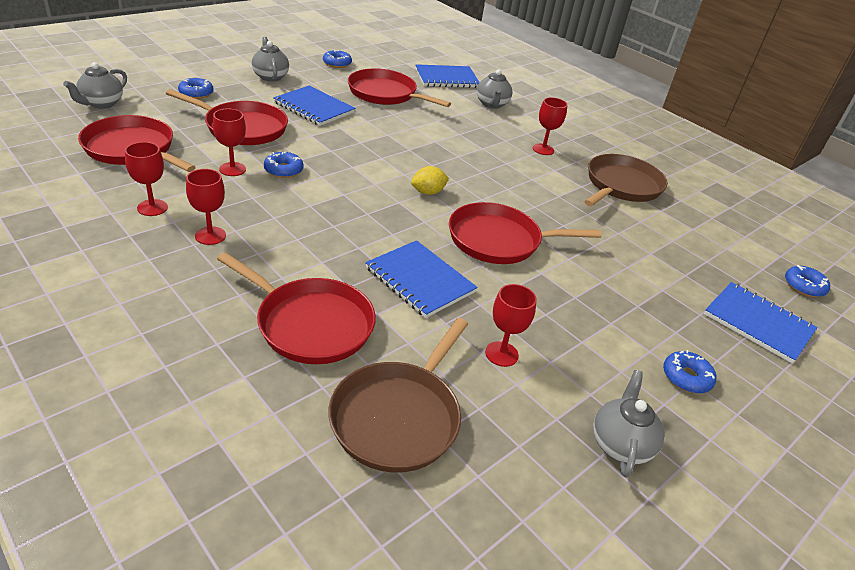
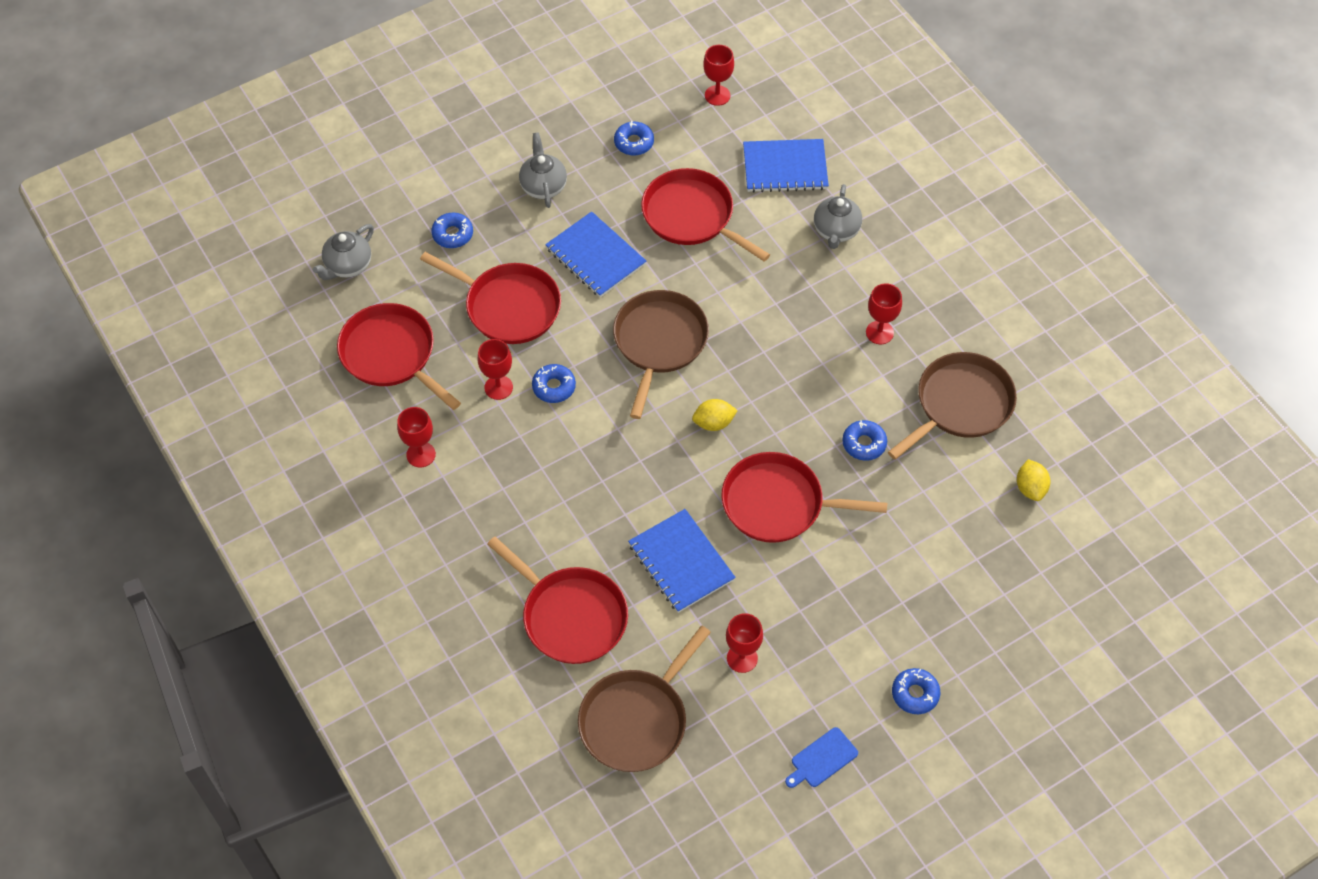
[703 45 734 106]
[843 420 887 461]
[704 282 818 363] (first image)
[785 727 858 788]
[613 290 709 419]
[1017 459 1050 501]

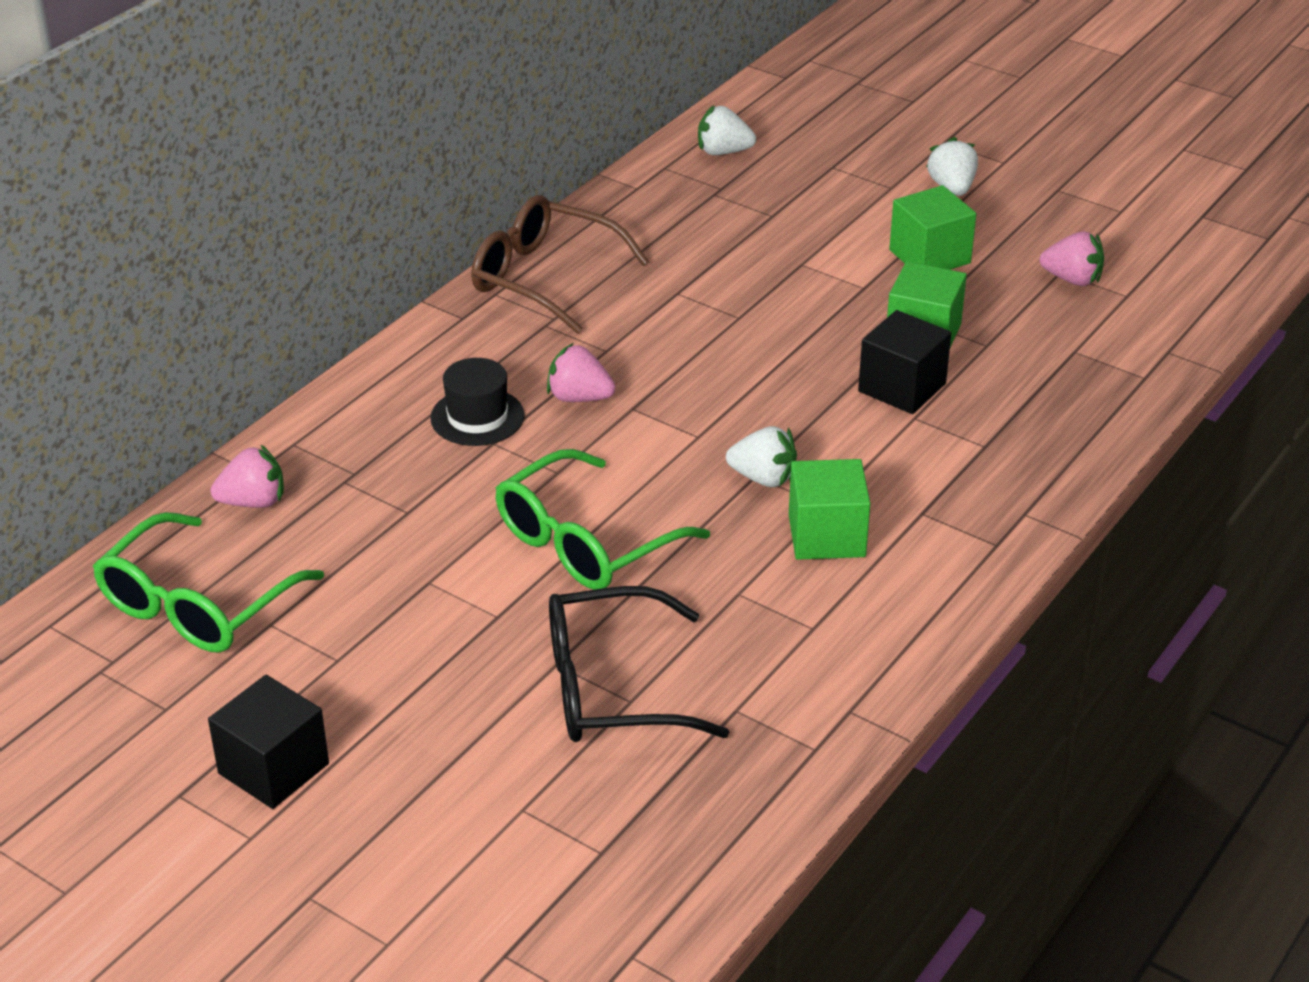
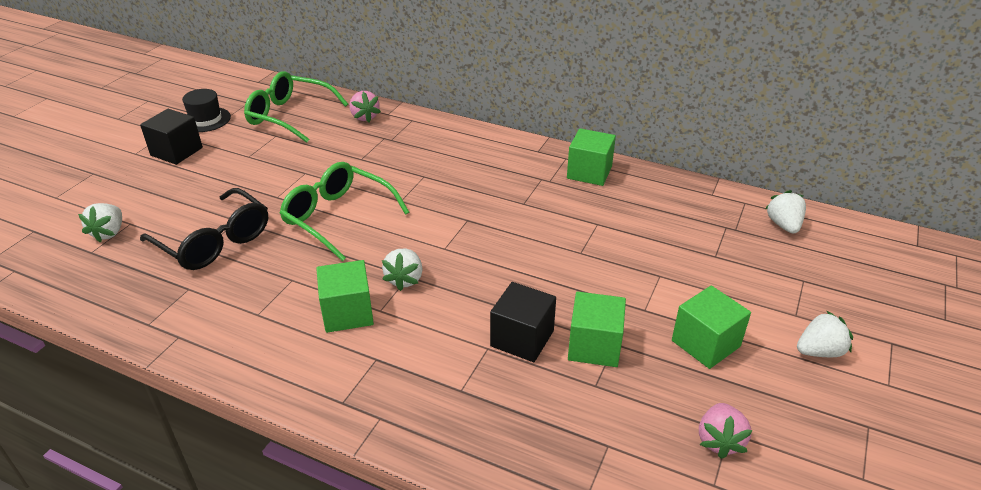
[567 128 616 186]
[547 343 615 402] (first image)
[182 89 231 132]
[140 188 268 270]
[78 203 122 243]

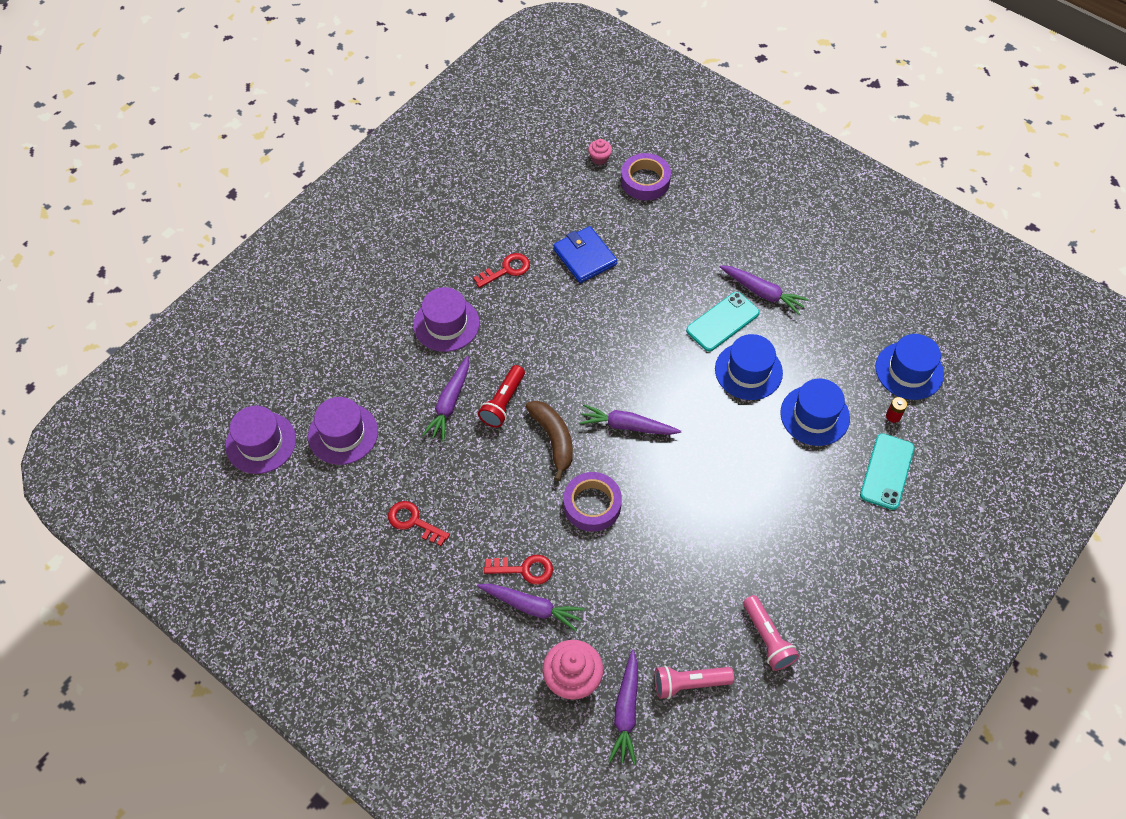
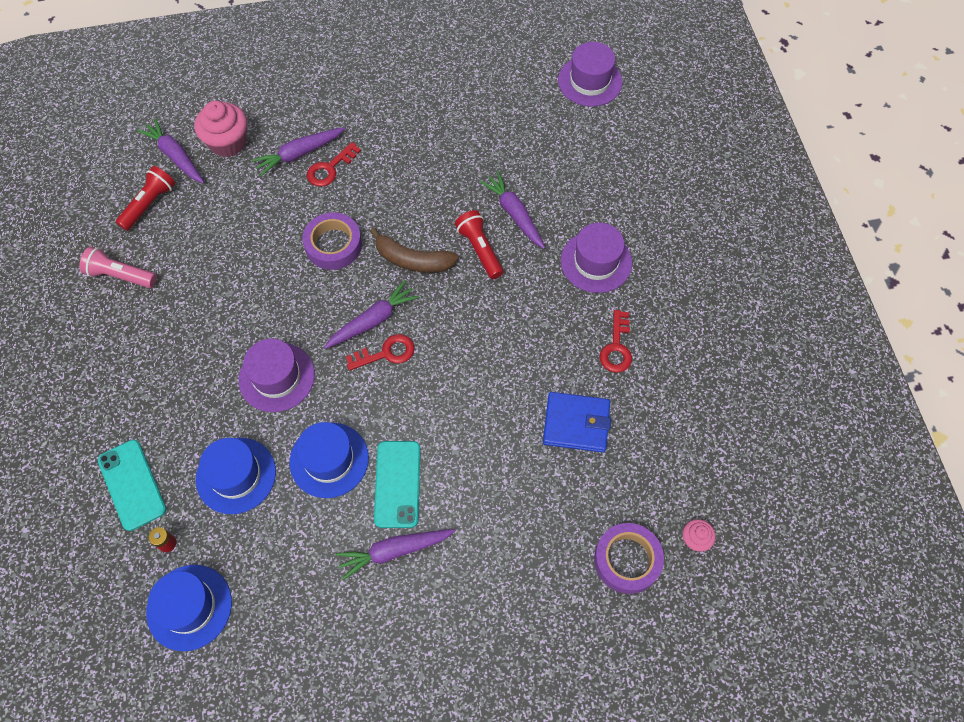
[239 339 315 412]
[346 334 415 371]
[116 166 175 231]

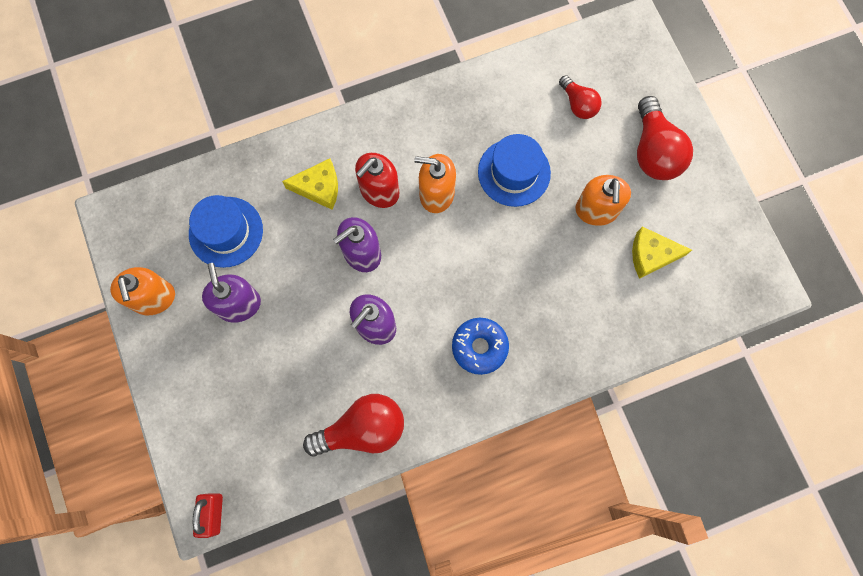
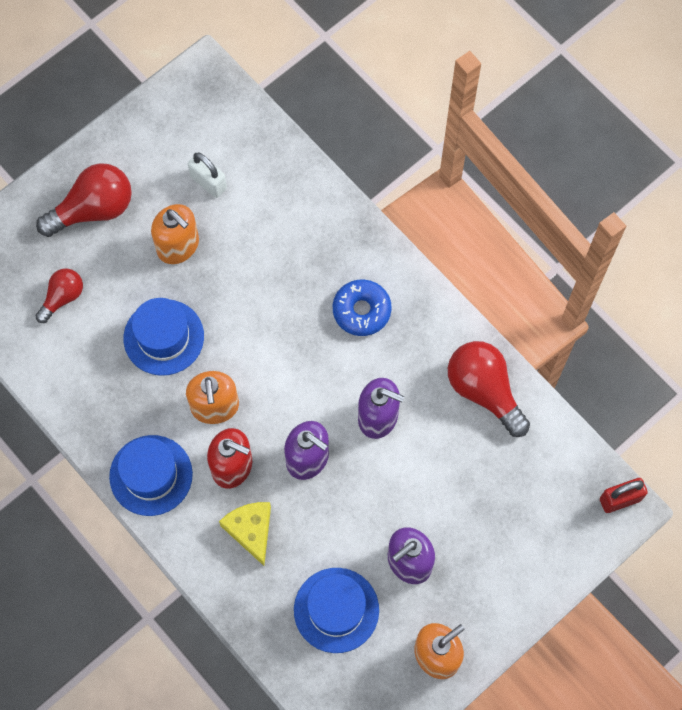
[151 204 199 264]
[188 153 227 198]
[109 435 193 516]

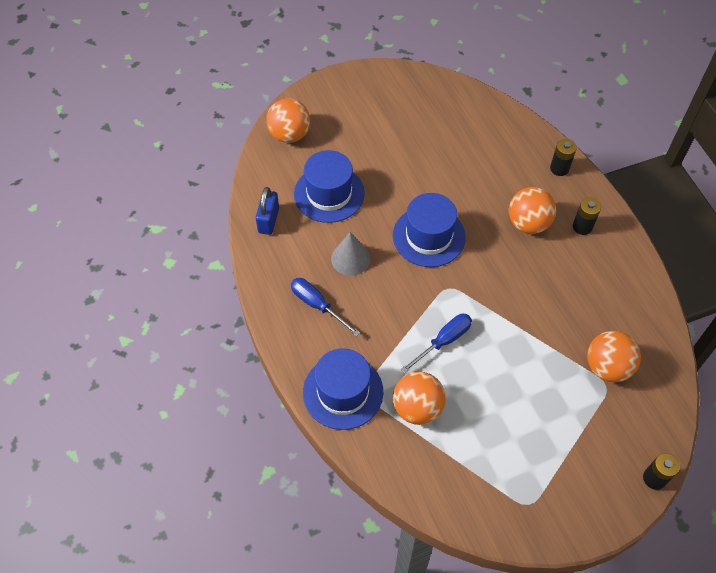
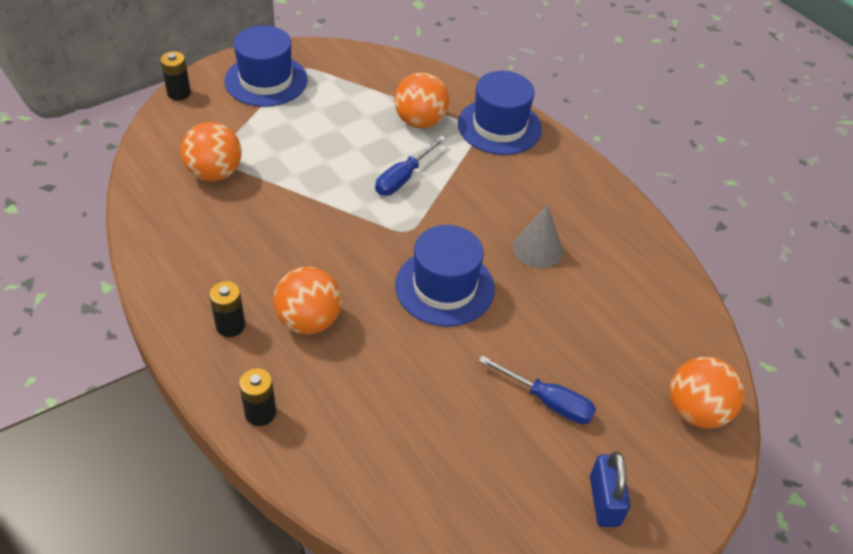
[225 25 307 107]
[590 452 630 527]
[479 355 596 424]

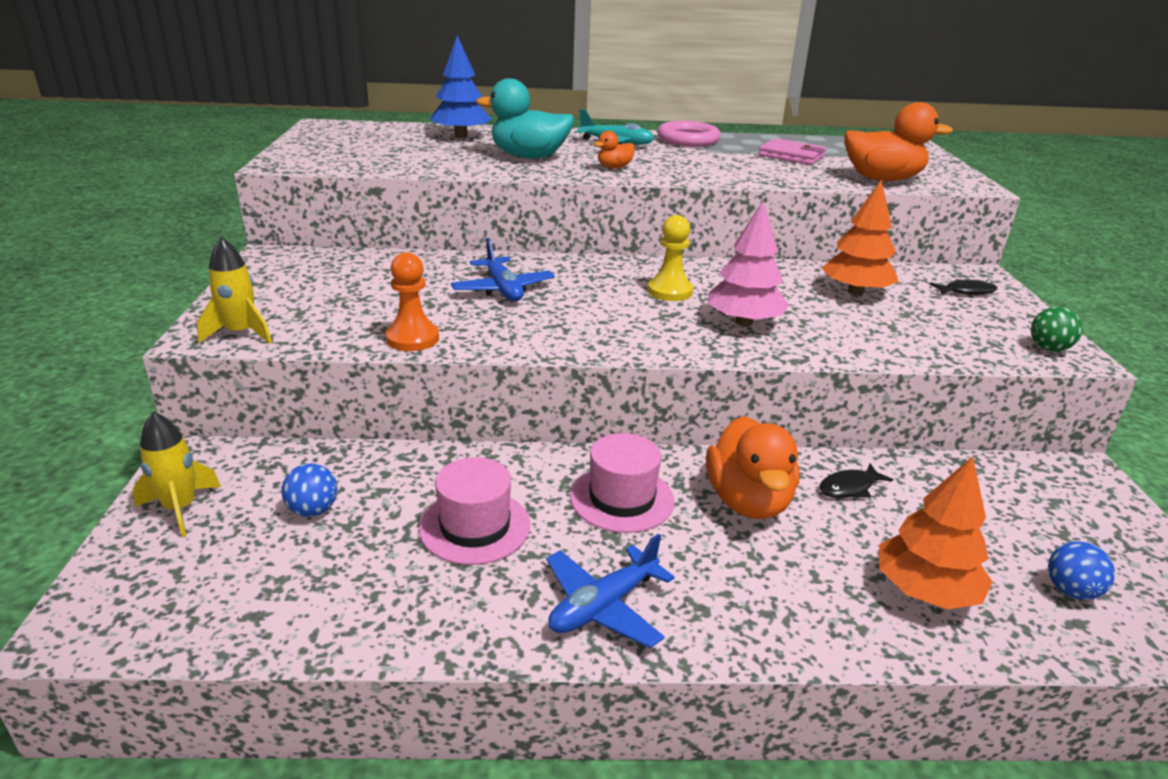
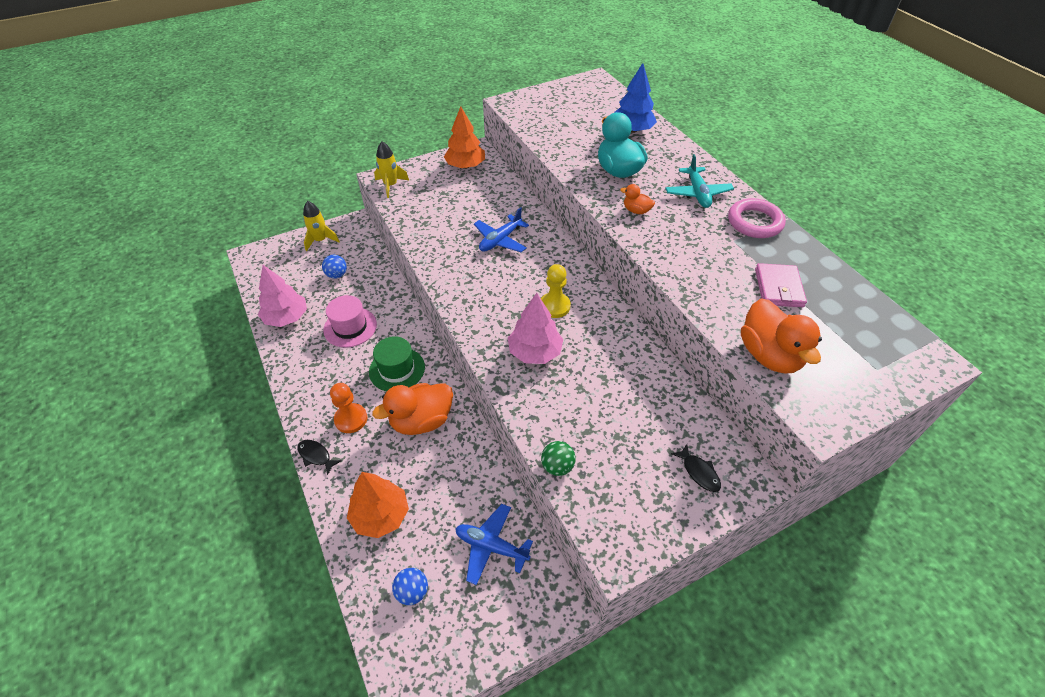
[444 106 485 169]
[330 383 367 433]
[541 441 576 476]
[369 337 425 391]
[297 440 342 475]
[455 504 533 585]
[258 265 307 327]

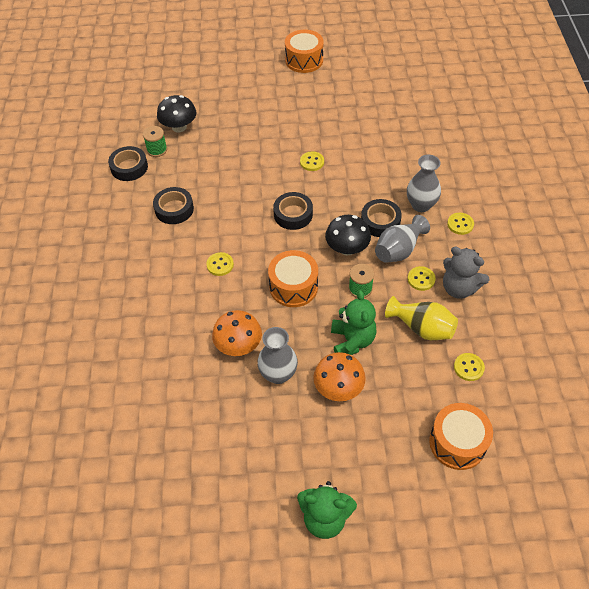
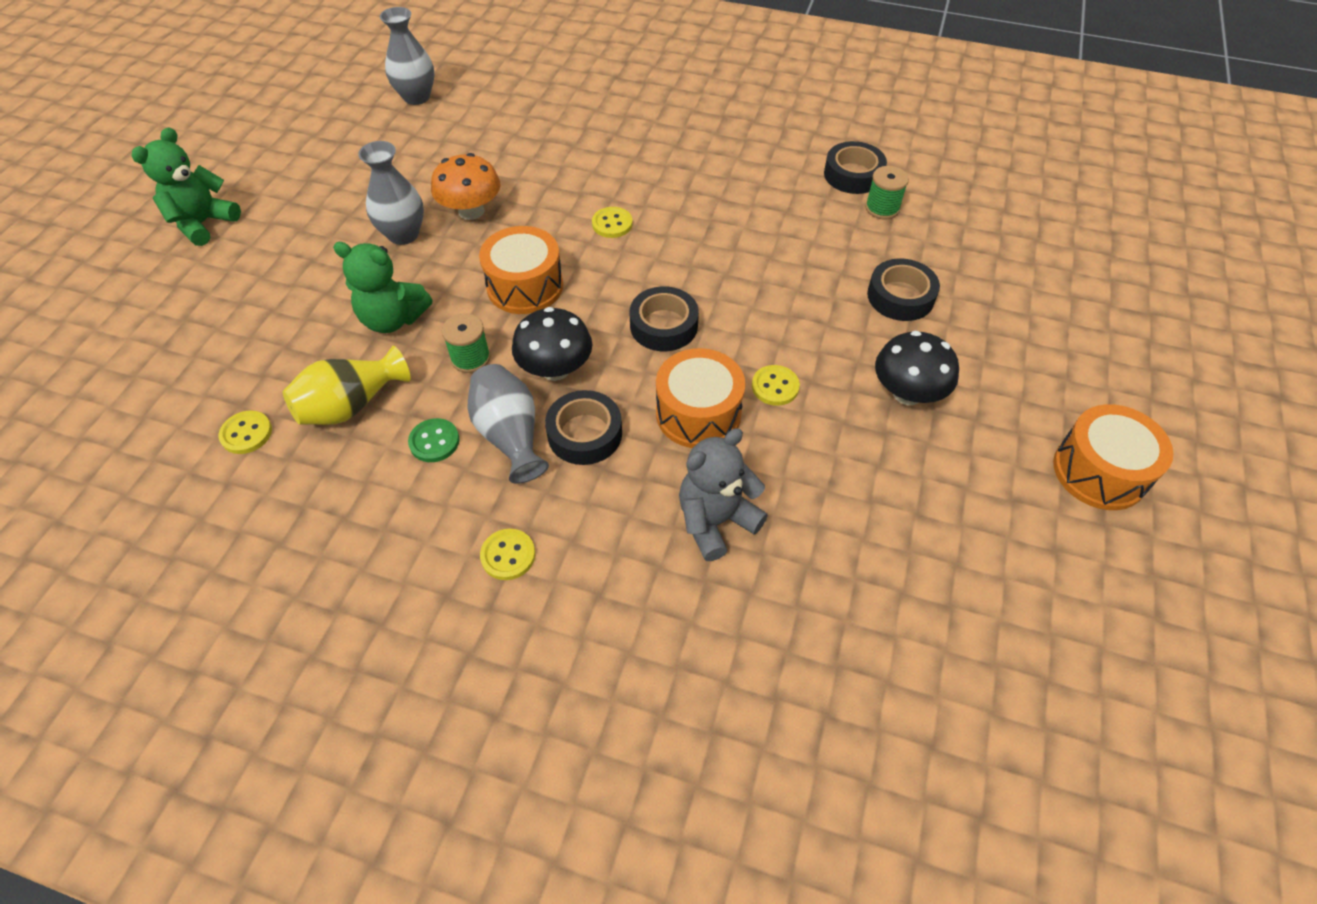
[875 331 959 405]
[380 7 434 105]
[867 258 940 321]
[679 428 768 561]
[408 418 459 462]
[313 352 366 401] (first image)
[656 348 745 448]

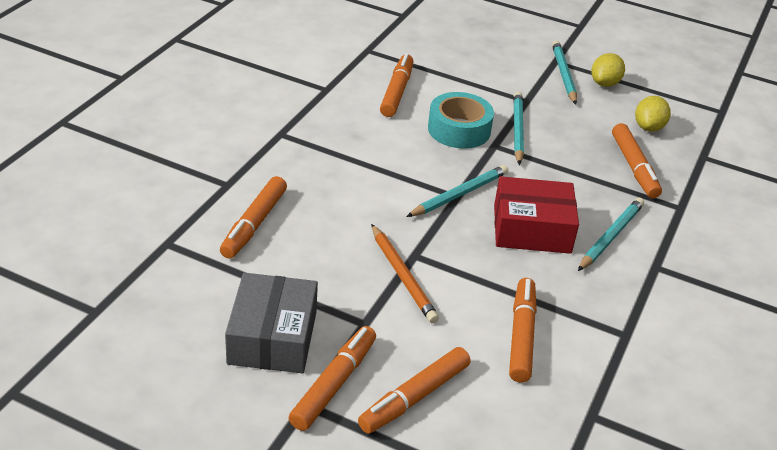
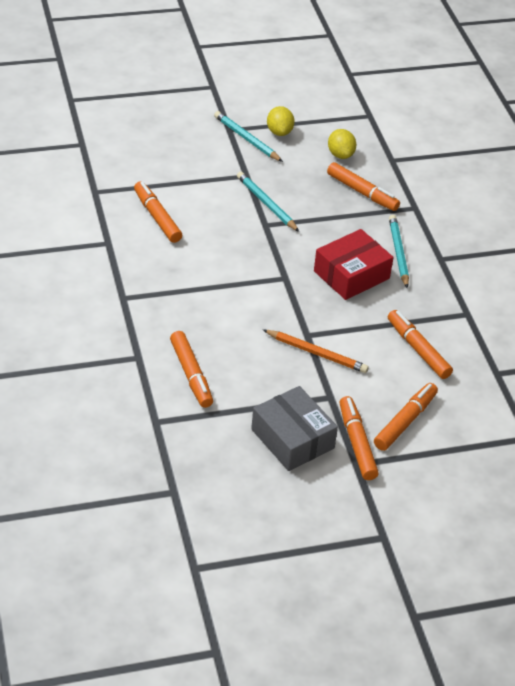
[428 92 494 149] (first image)
[406 165 508 217] (first image)
[374 383 438 451]

